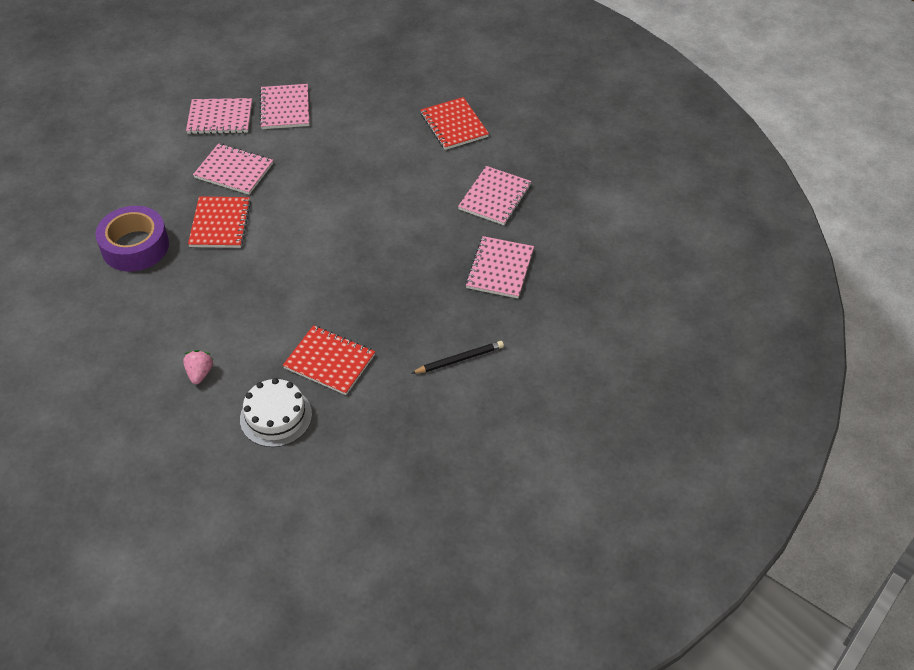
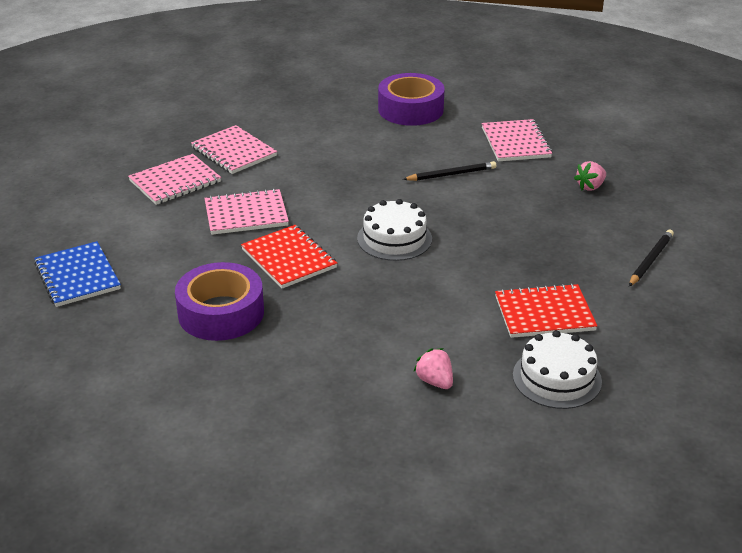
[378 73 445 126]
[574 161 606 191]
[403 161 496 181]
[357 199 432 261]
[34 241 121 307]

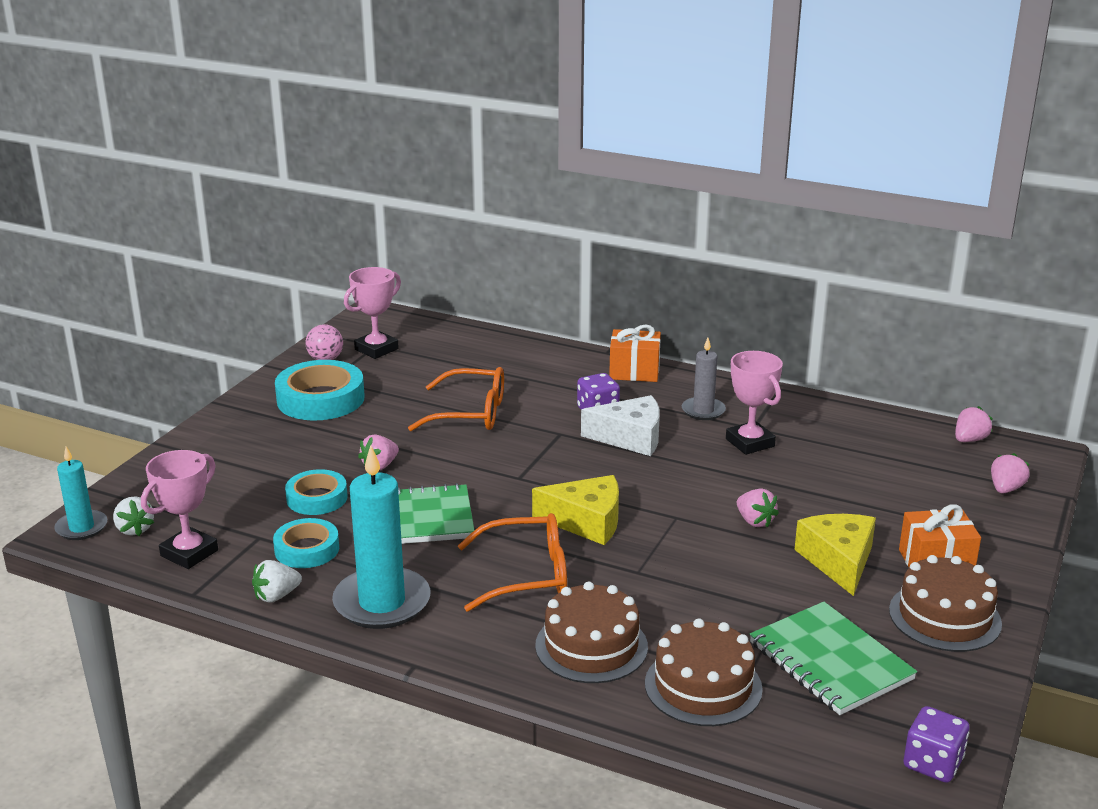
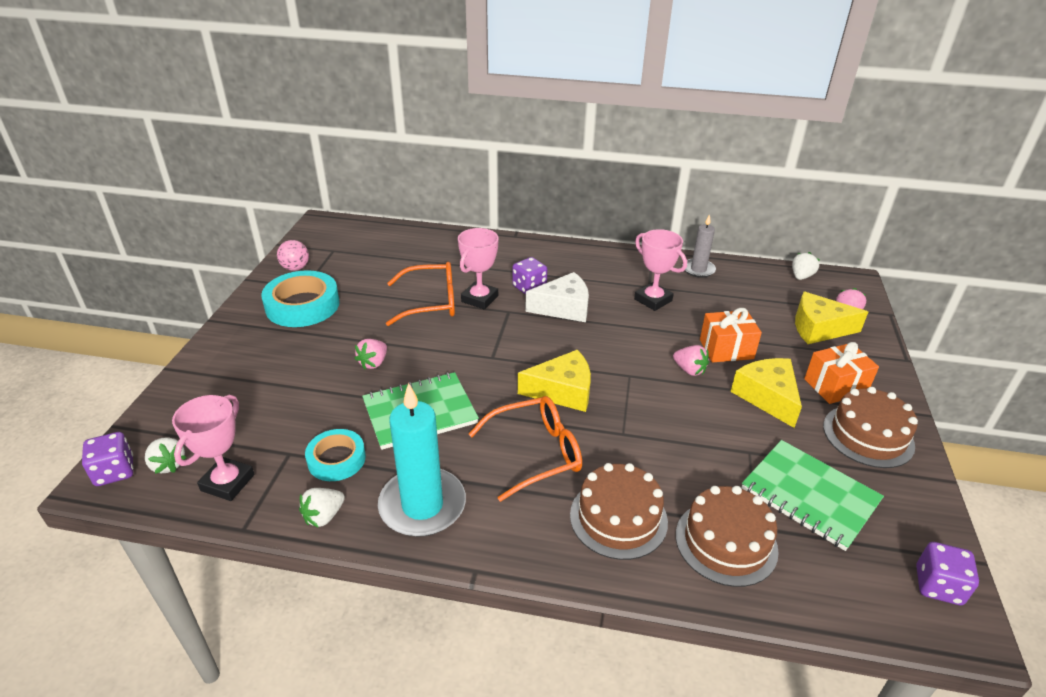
[458 228 499 310]
[700 308 762 362]
[682 214 716 278]
[792 252 819 280]
[82 432 133 486]
[285 469 348 515] (first image)
[795 292 868 344]

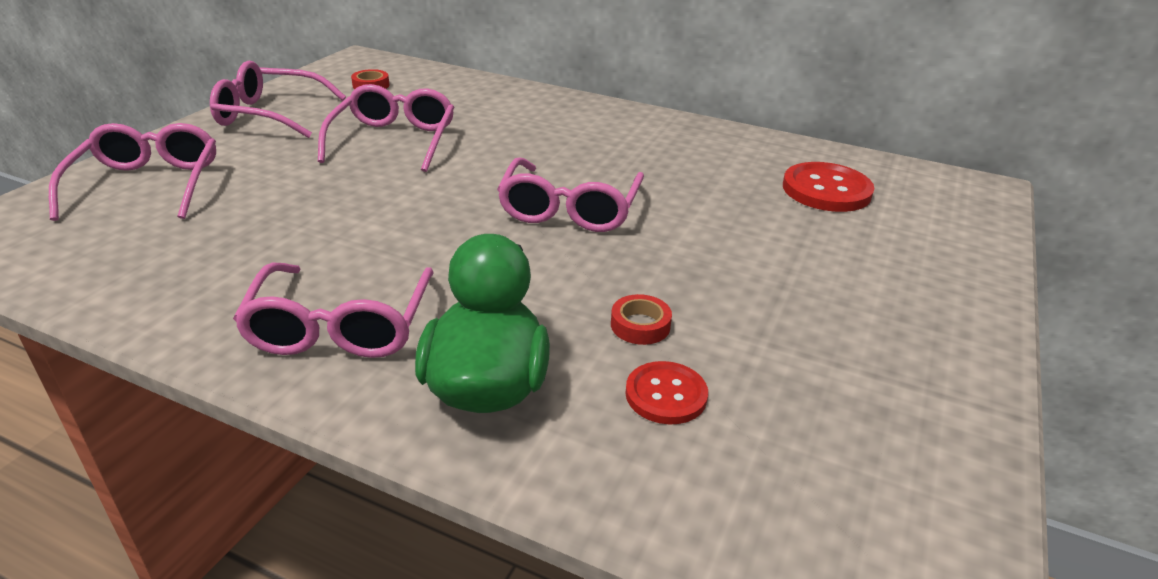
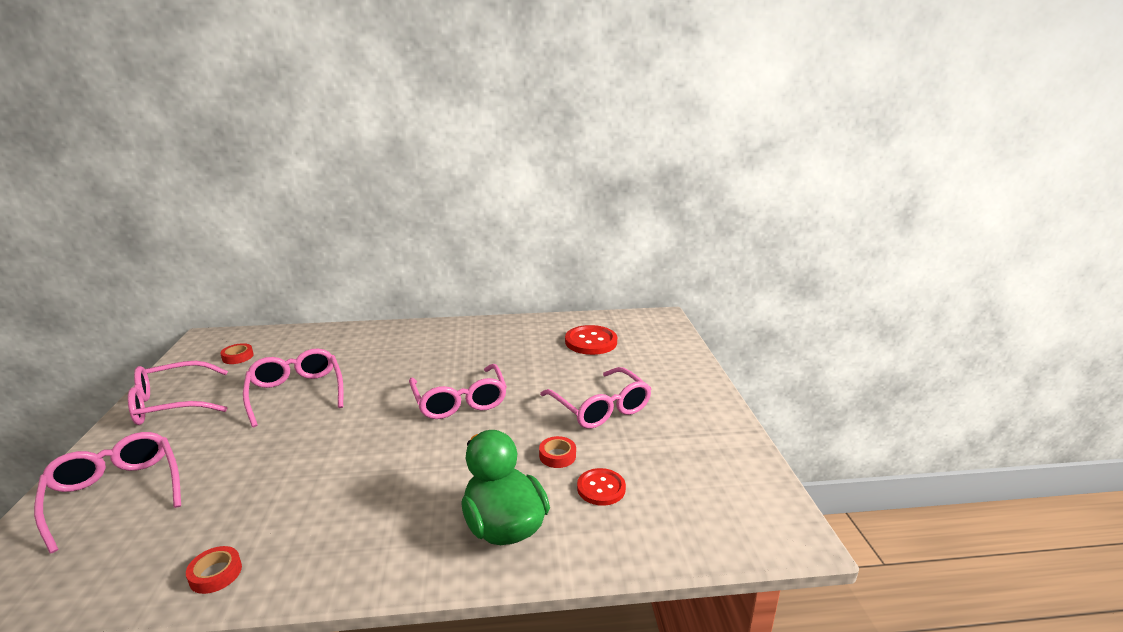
[540 367 652 429]
[186 546 242 594]

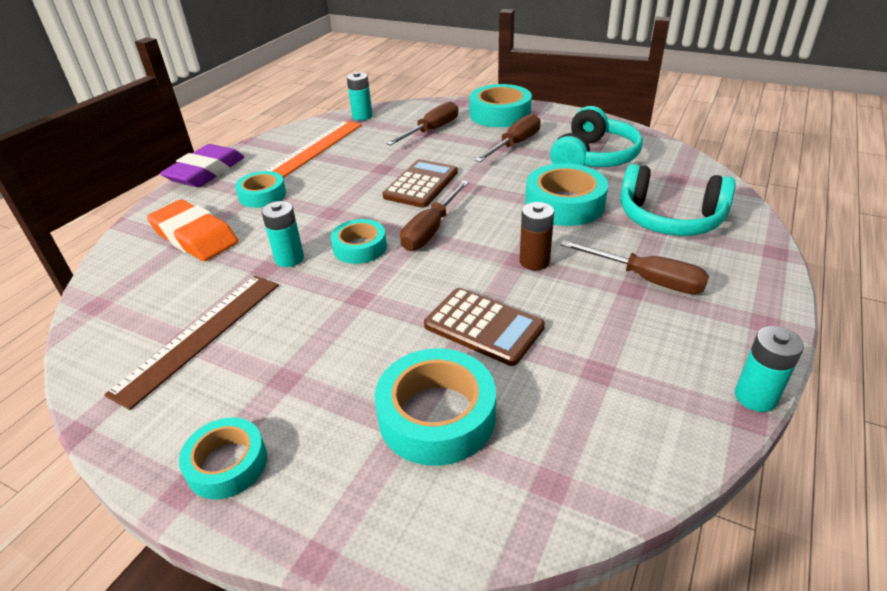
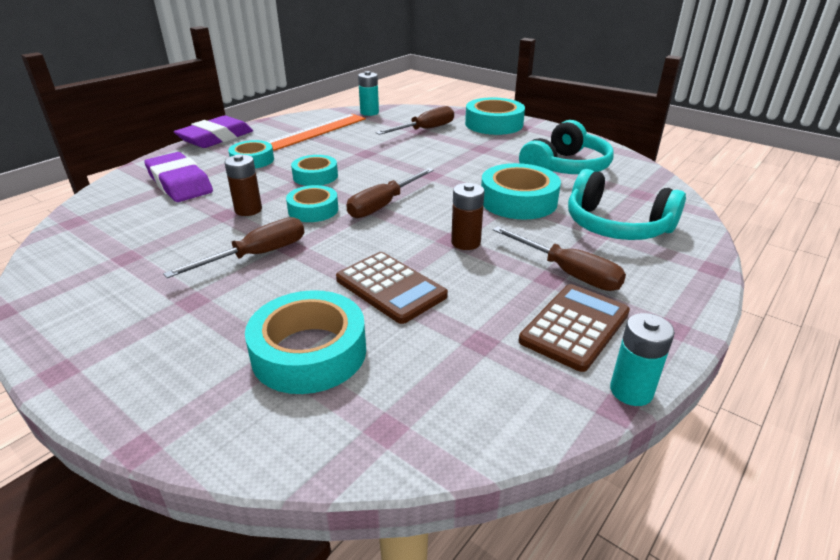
[163 217 304 278]
[519 284 630 372]
[144 152 213 202]
[224 154 262 216]
[104 275 279 410] (first image)
[291 155 338 186]

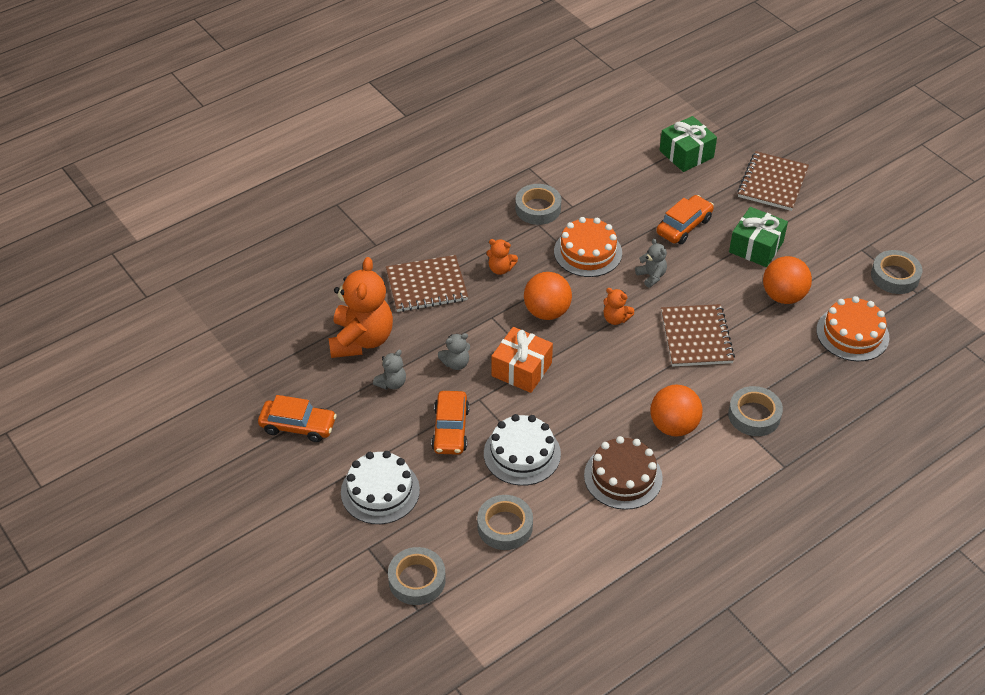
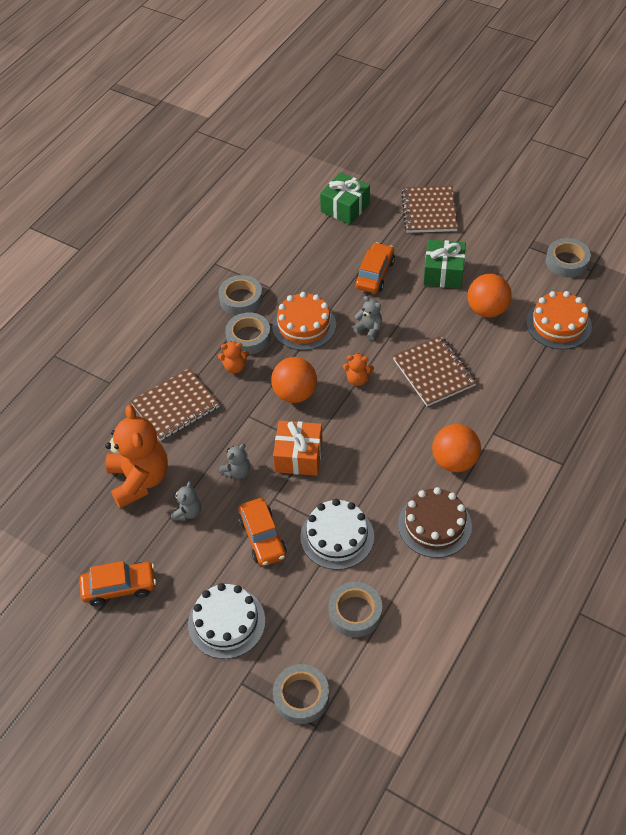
[225 312 271 355]

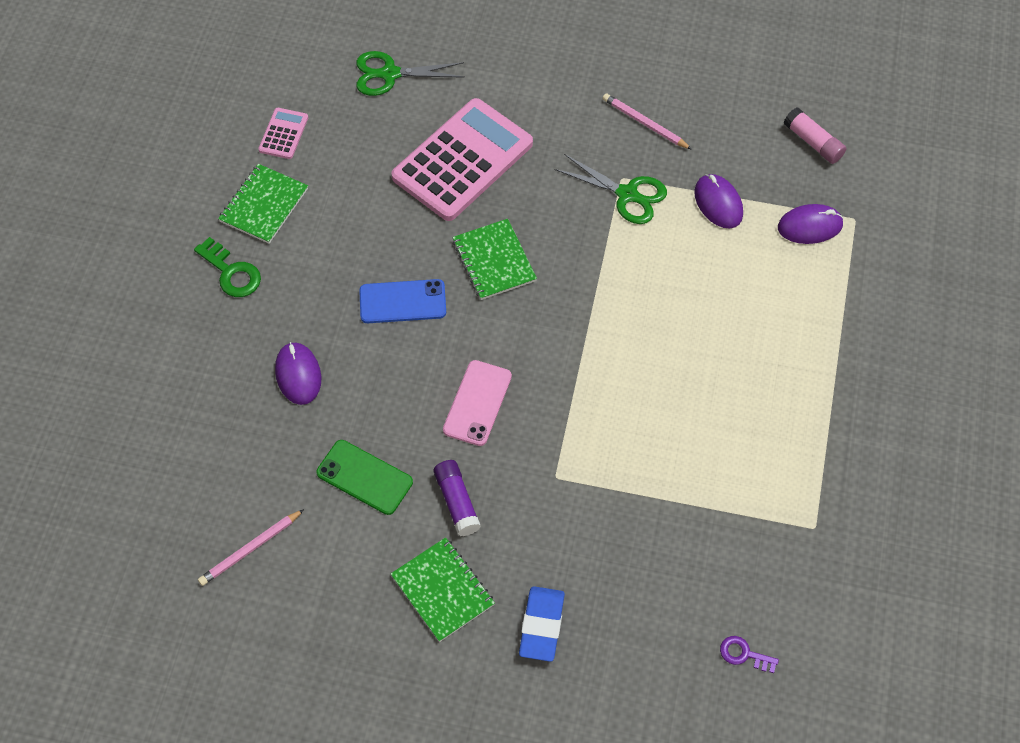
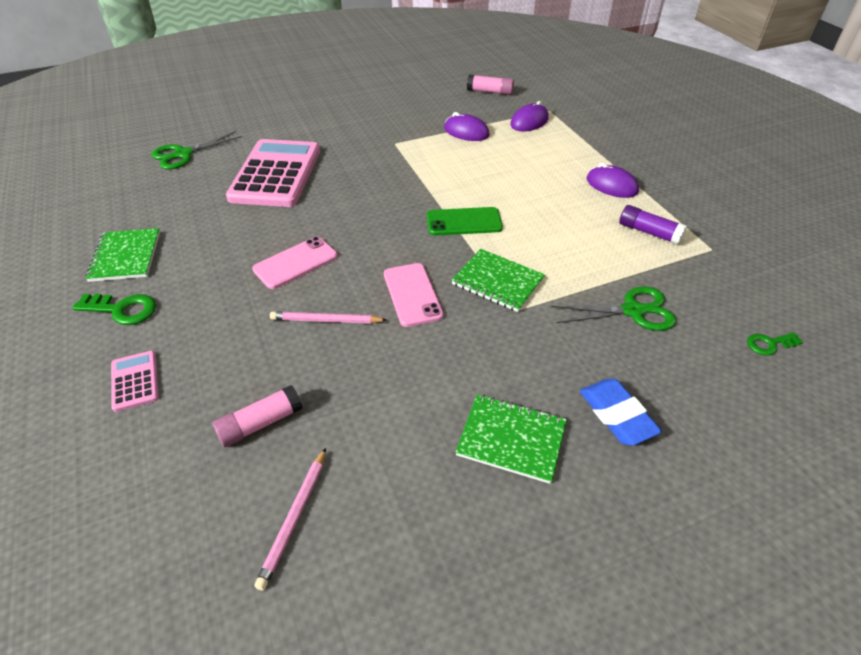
[270 312 387 324]
[111 351 159 412]
[551 287 676 331]
[451 249 545 312]
[252 237 338 289]
[587 163 639 198]
[427 207 503 236]
[619 205 687 245]
[747 332 803 355]
[212 385 303 447]

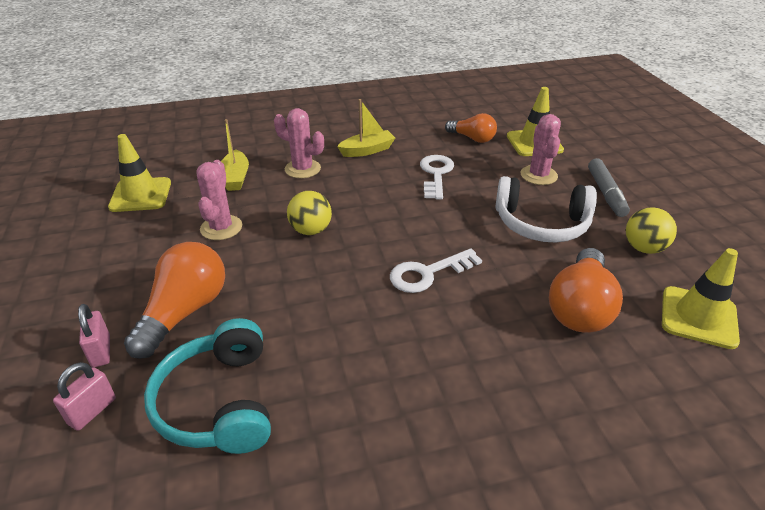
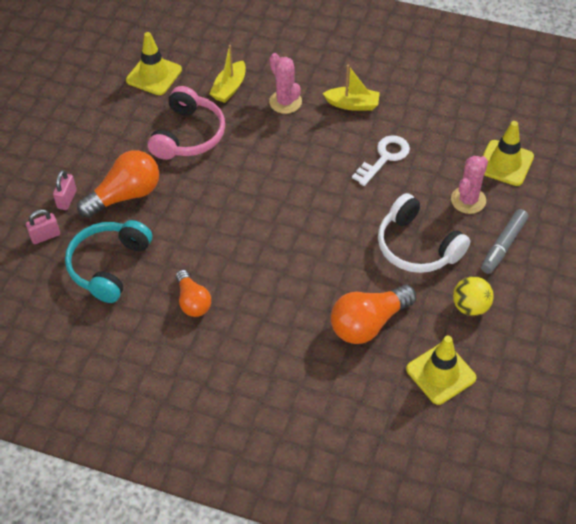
[176 270 211 317]
[148 86 225 160]
[287 191 332 235] (first image)
[390 248 482 293] (first image)

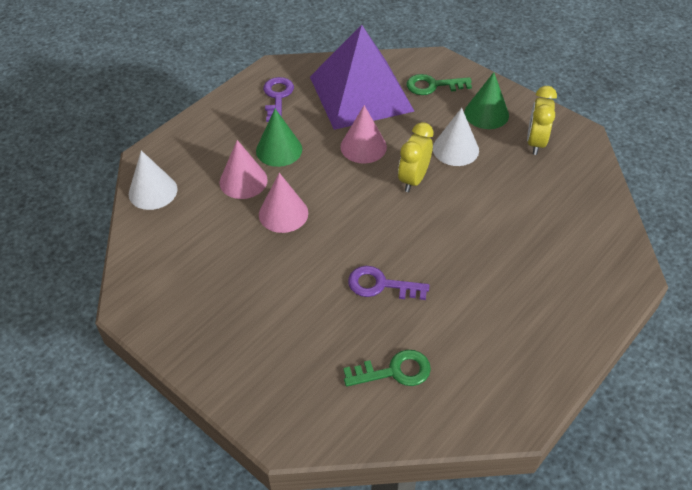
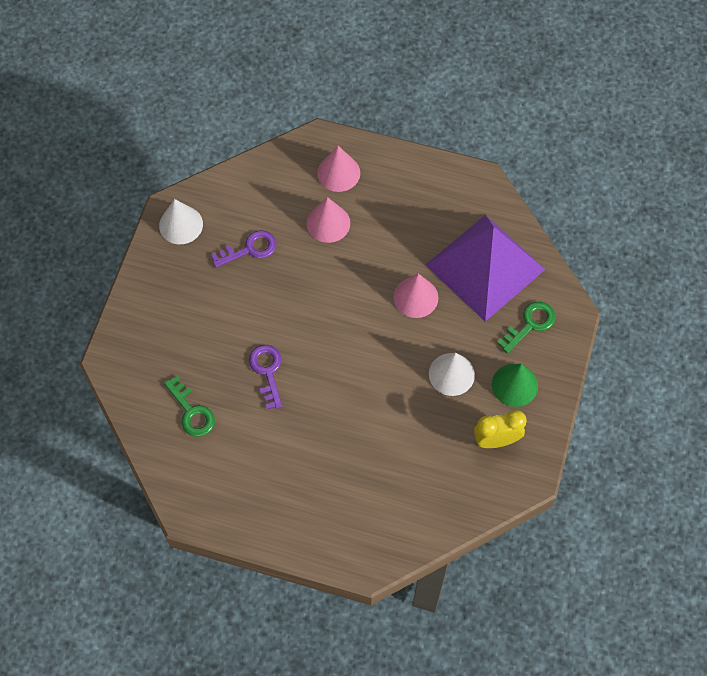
[497 301 555 354]
[211 230 277 268]
[256 109 302 167] (first image)
[398 122 434 192] (first image)
[159 199 203 244]
[317 146 360 192]

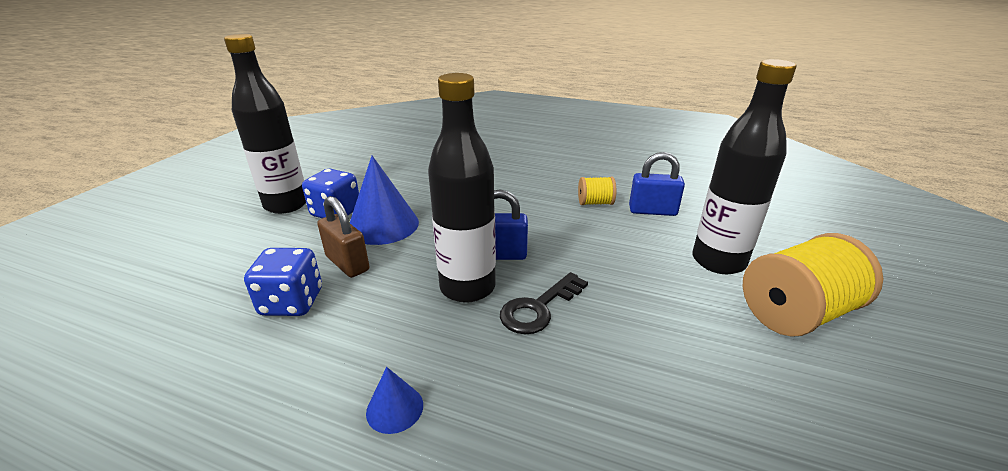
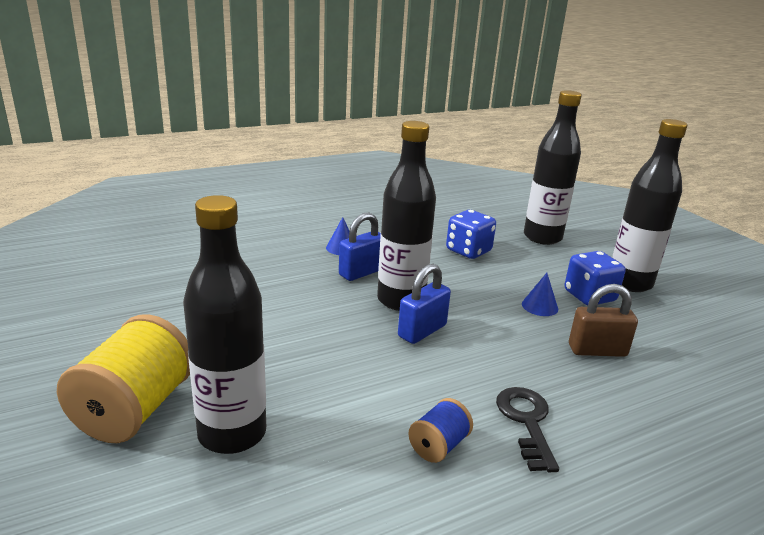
[339 213 381 281]
[522 273 558 316]
[408 398 473 463]
[569 284 638 357]
[496 387 559 472]
[524 90 582 245]

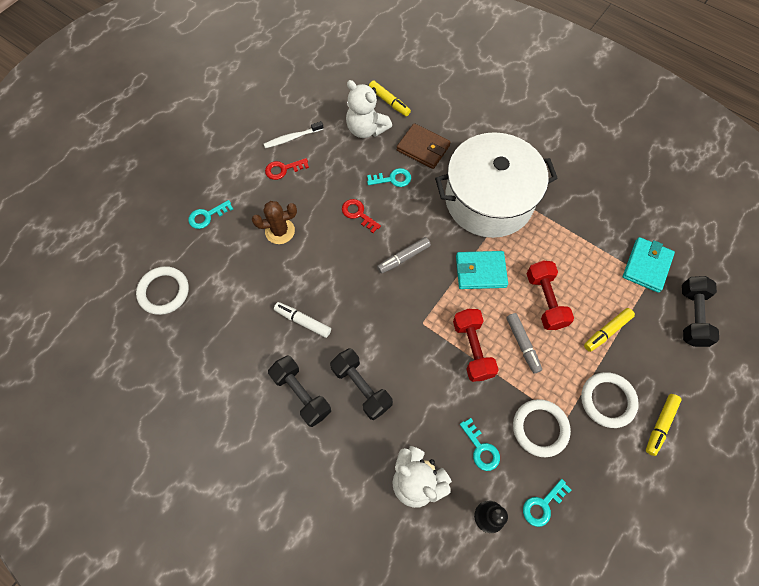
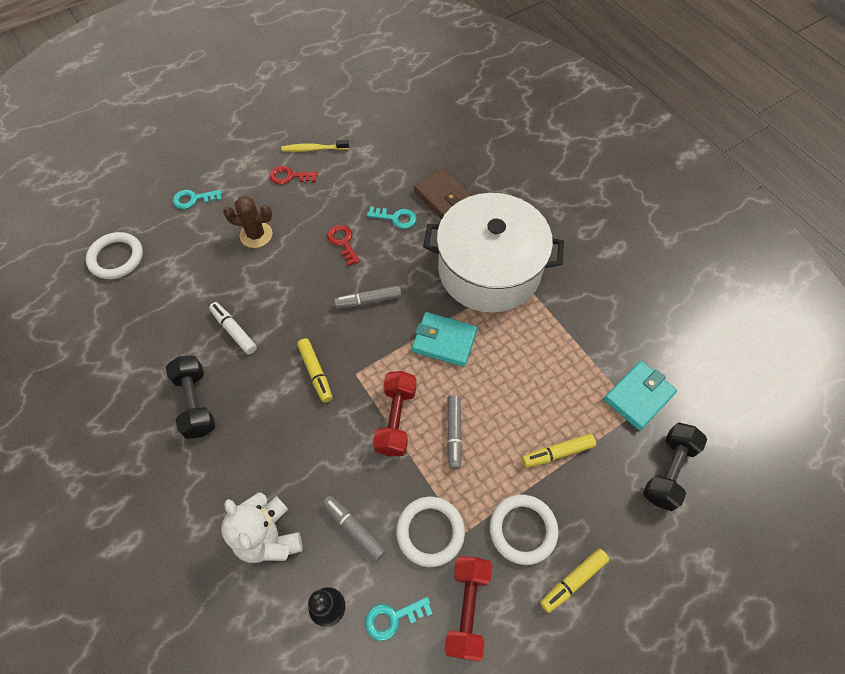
[346 80 392 138] (first image)
[297 338 332 403]
[281 140 349 152]
[444 556 492 662]
[330 348 393 420] (first image)
[322 496 386 561]

